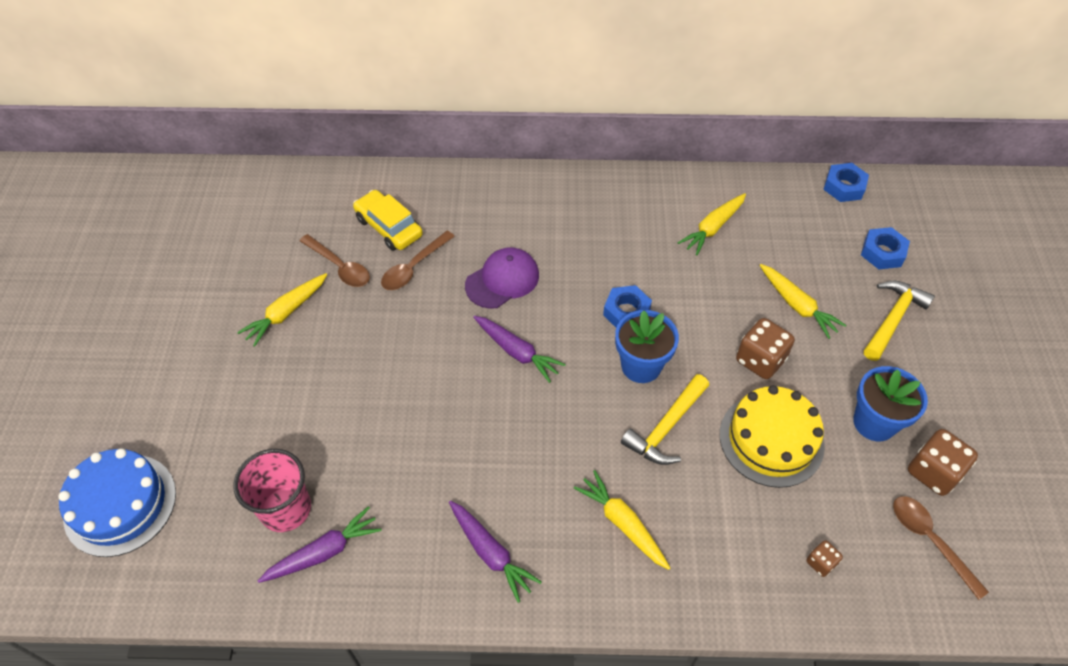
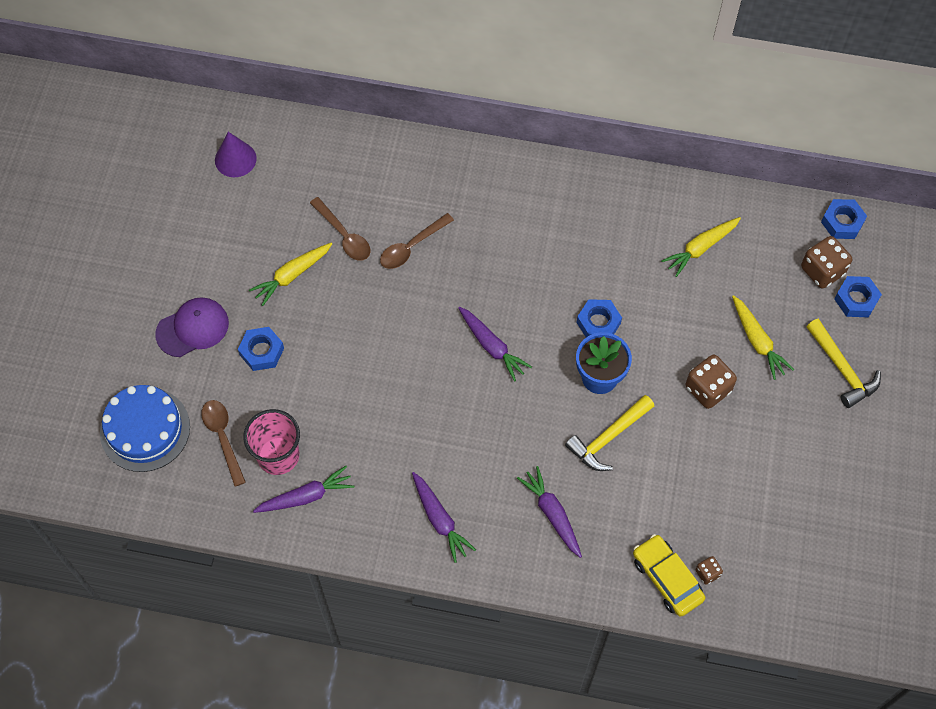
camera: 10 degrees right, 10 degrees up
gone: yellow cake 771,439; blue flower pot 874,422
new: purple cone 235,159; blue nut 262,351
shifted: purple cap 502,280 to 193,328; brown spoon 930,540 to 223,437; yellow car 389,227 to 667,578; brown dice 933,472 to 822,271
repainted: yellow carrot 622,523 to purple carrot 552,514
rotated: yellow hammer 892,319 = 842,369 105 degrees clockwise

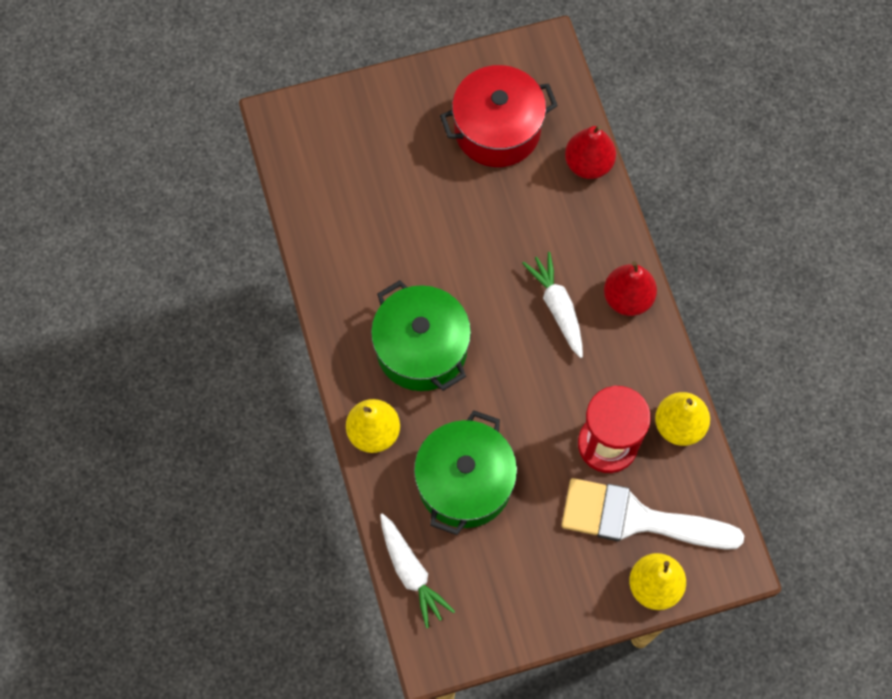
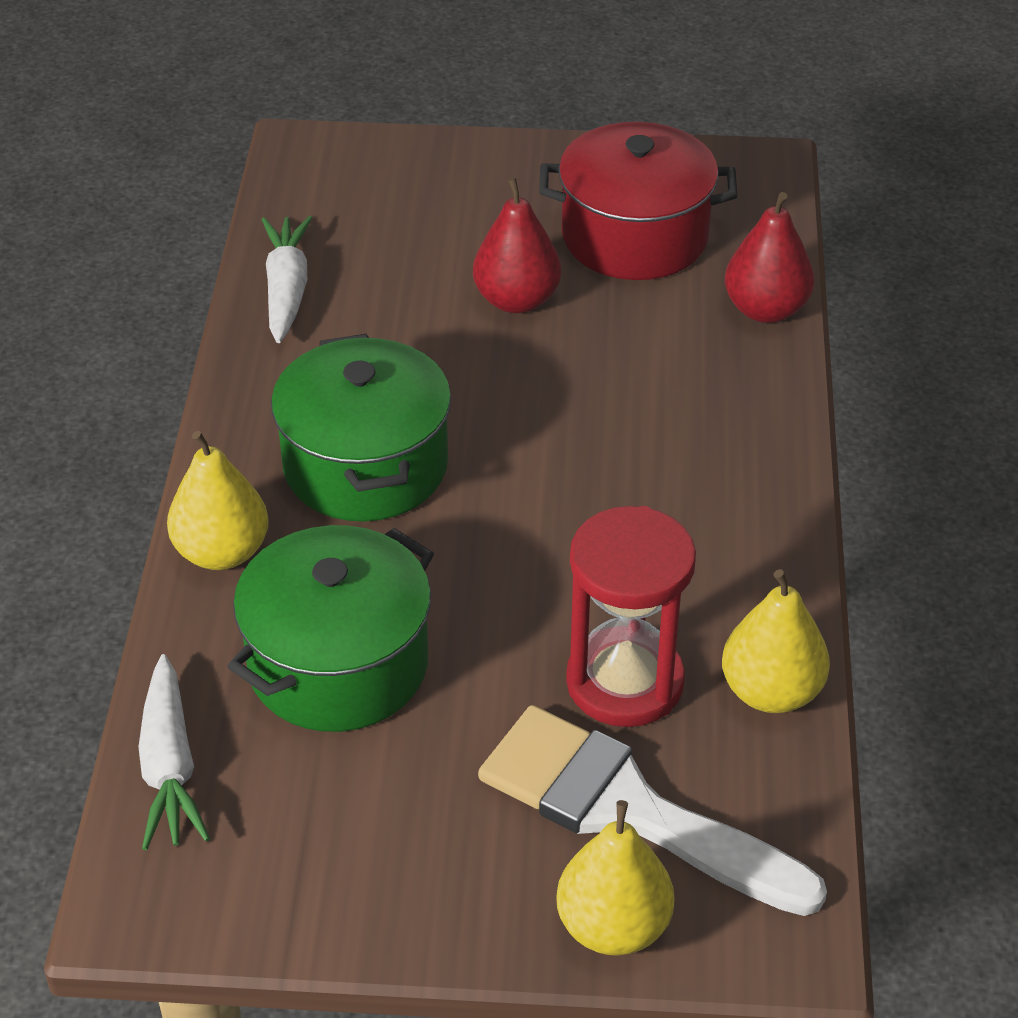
camera: 20 degrees right, 25 degrees down
shifted: white carrot 557,307 to 287,289; red pear 627,298 to 517,300

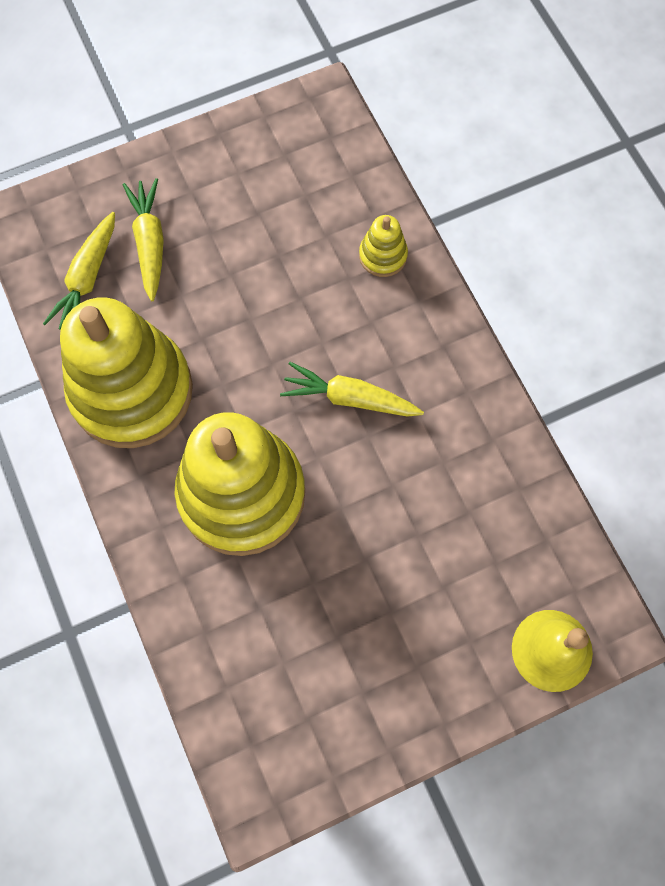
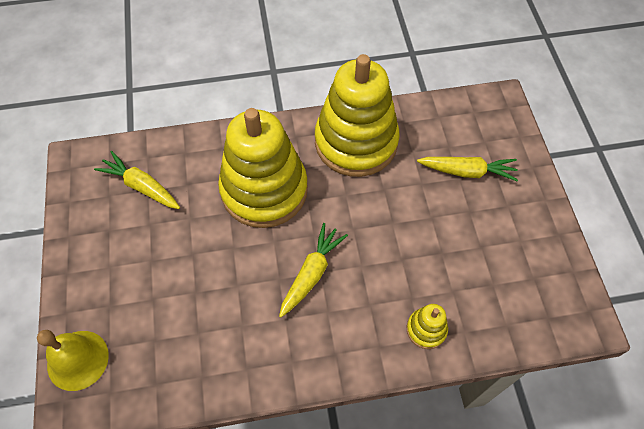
camera: 105 degrees right, 10 degrees down
shifted: yellow carrot 87,279 to 141,186

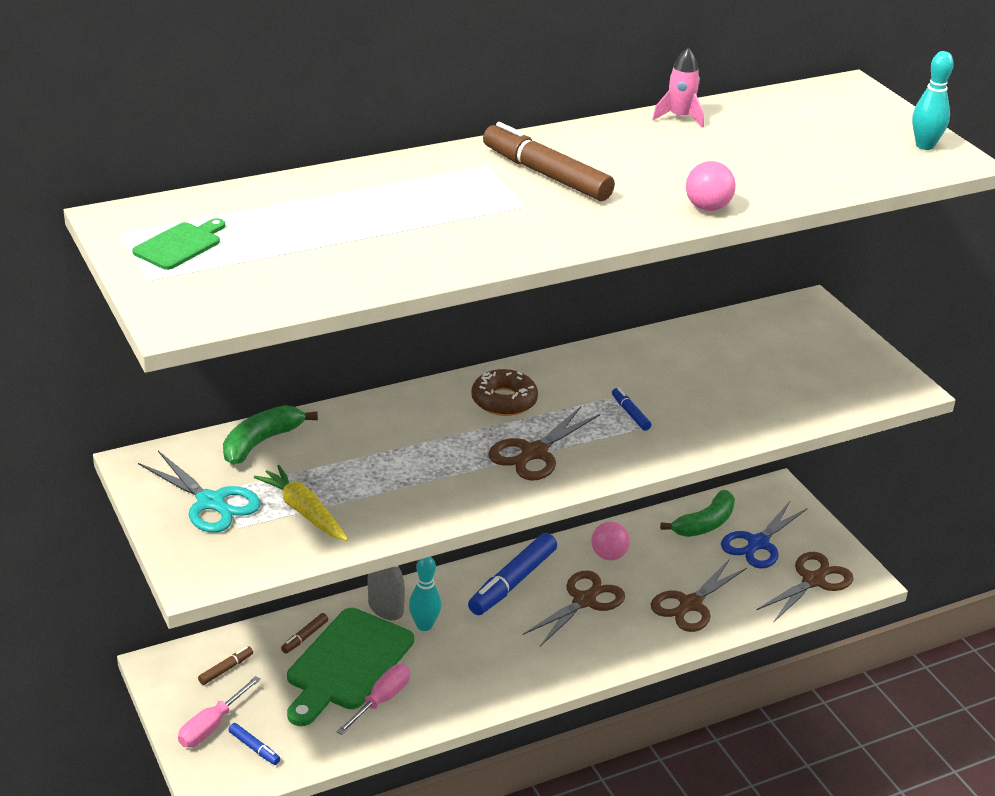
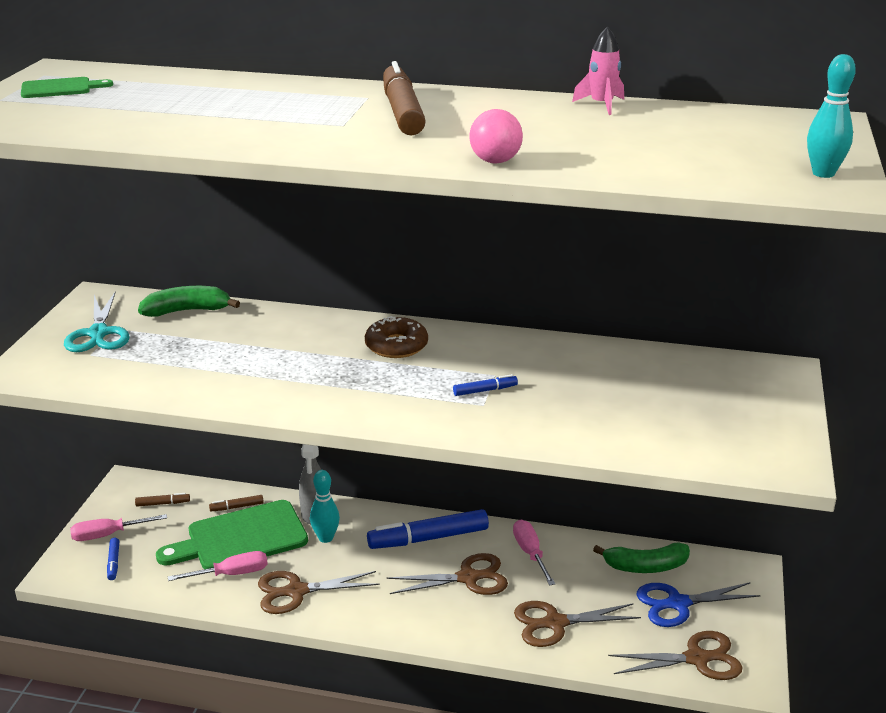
camera: 40 degrees right, 5 degrees down
gone: yellow carrot 304,511
shifted: brown scissors 534,453 to 296,591
swapped: pink ball 609,555 to pink screwdriver 530,553
rotated: blue marker 630,413 = 485,390 60 degrees clockwise

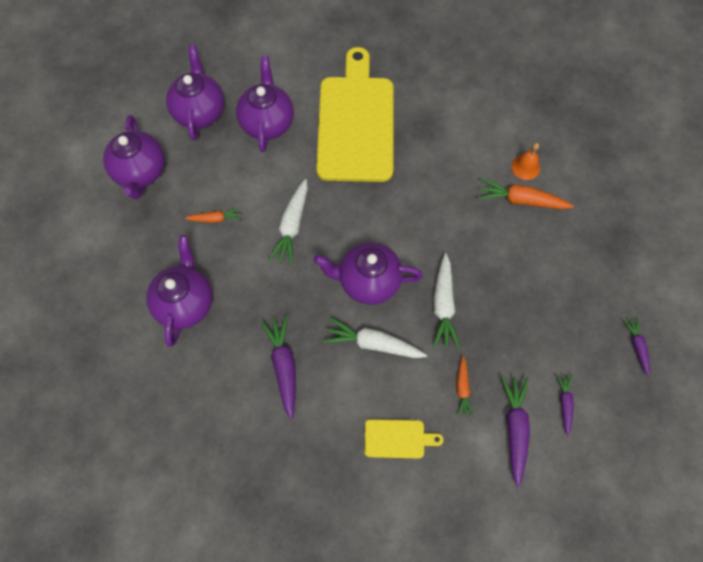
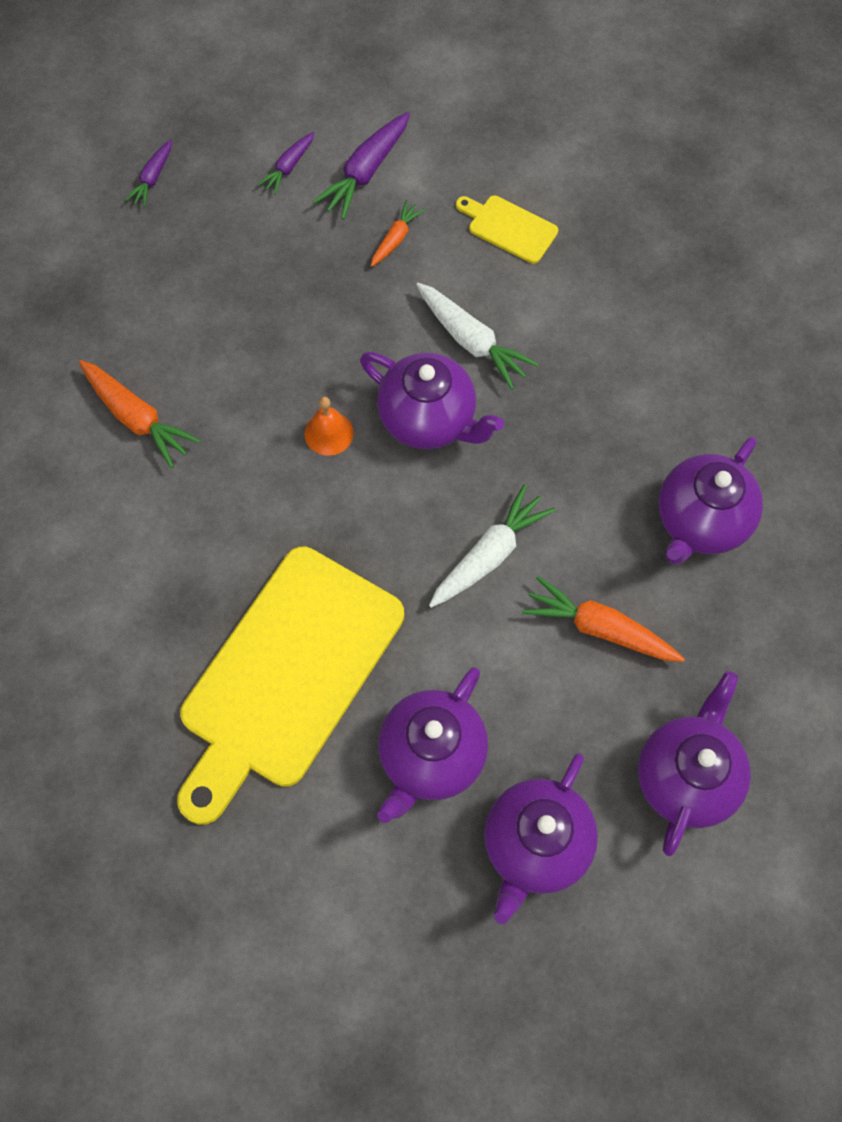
camera: 150 degrees left, 0 degrees up
gone: purple carrot 284,366; white carrot 443,305
shifted: orange bell 525,167 to 329,433
scaled: orange carrot 215,219 = 600,628 x1.71

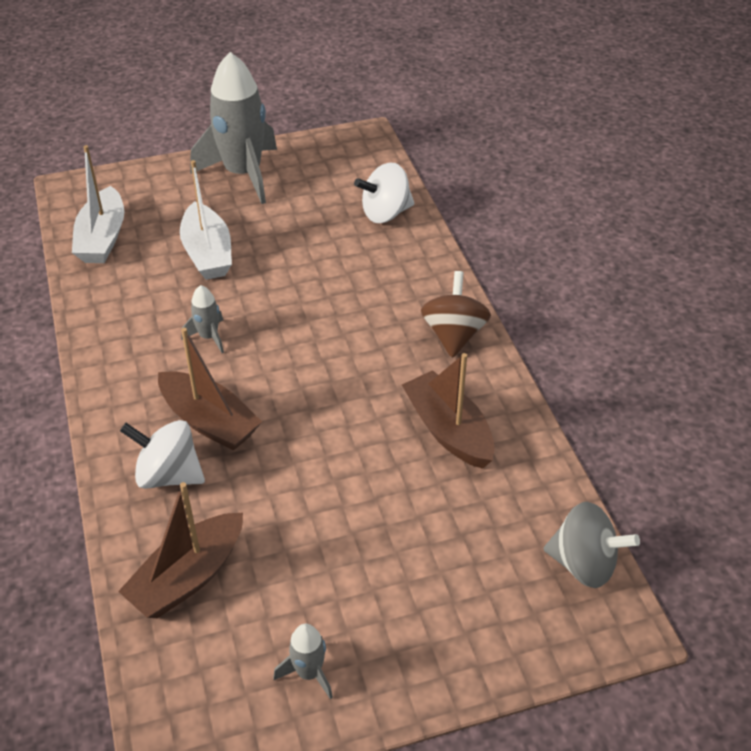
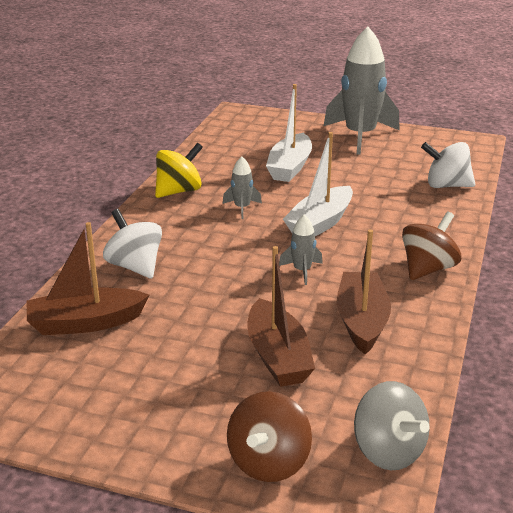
camera: 35 degrees right, 15 degrees down
new: yellow spinning top 179,191; brown spinning top 269,462
shifted: brown boat 209,421 to 277,356; grey rocket 309,673 to 302,271; white boat 102,238 to 320,223

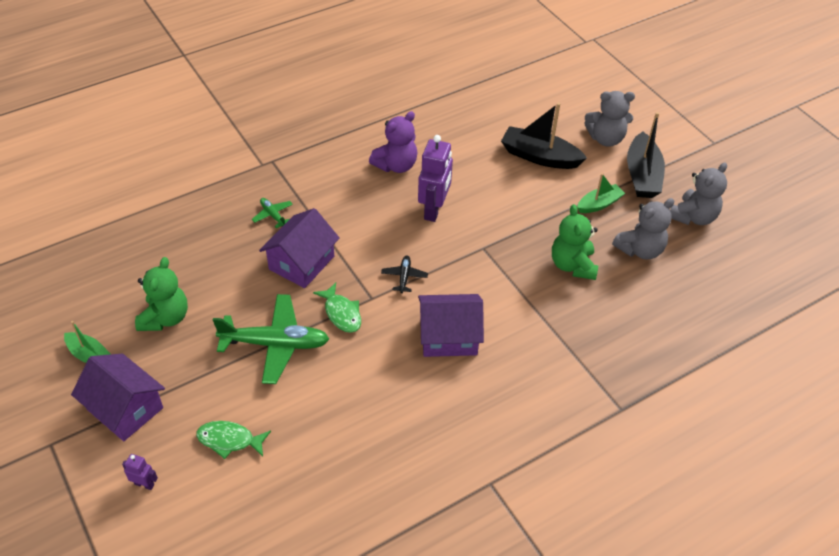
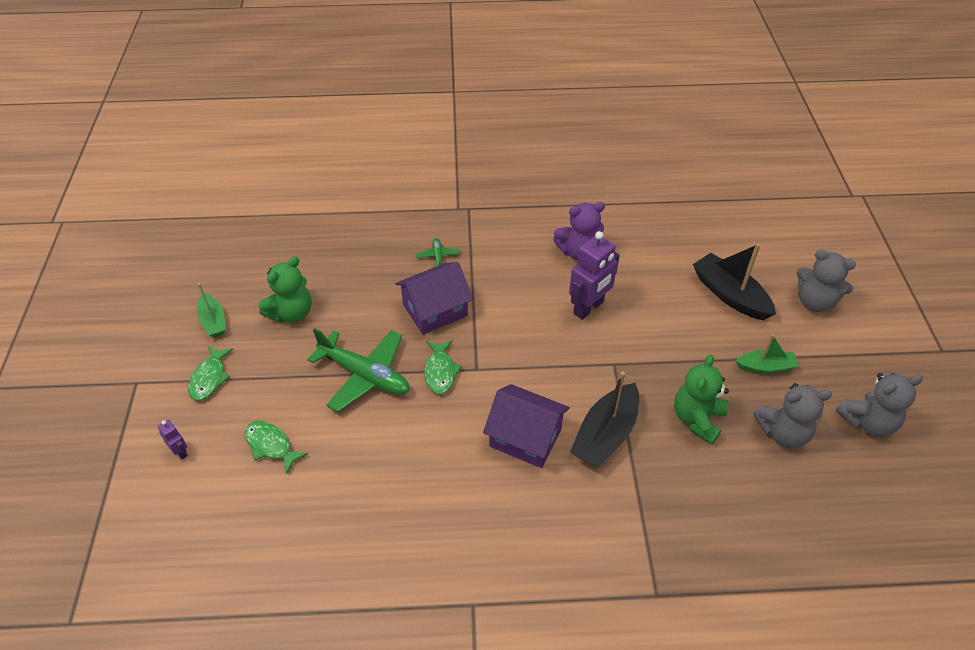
camera: 30 degrees right, 0 degrees up
gone: black plane 404,277
shifted: black boat 642,175 to 605,434
swapped: purple house 125,408 to green fish 209,378

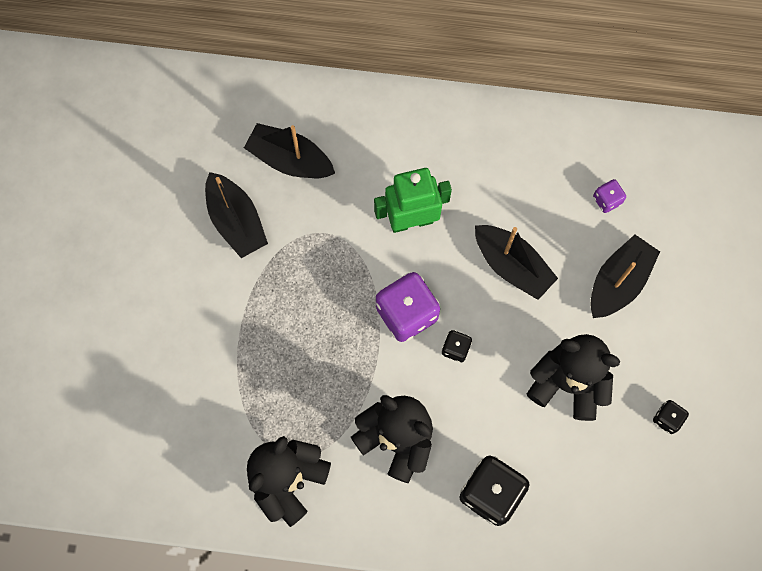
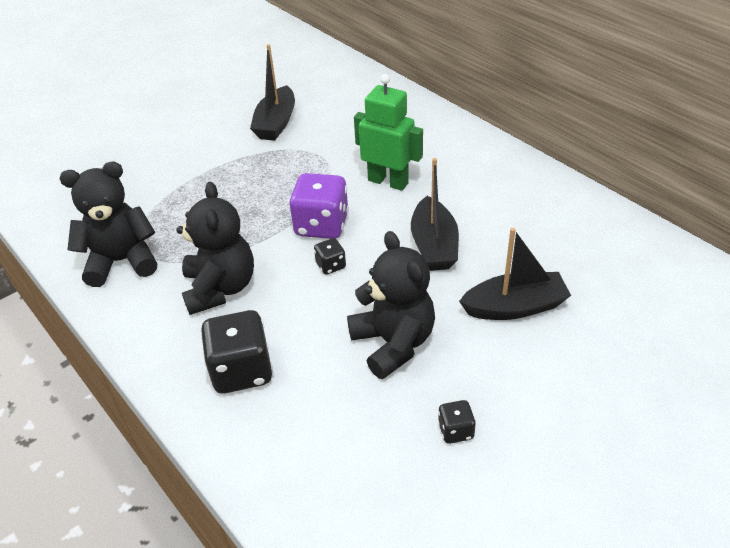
camera: 45 degrees right, 30 degrees down
gone: black boat 290,160; purple dice 607,200

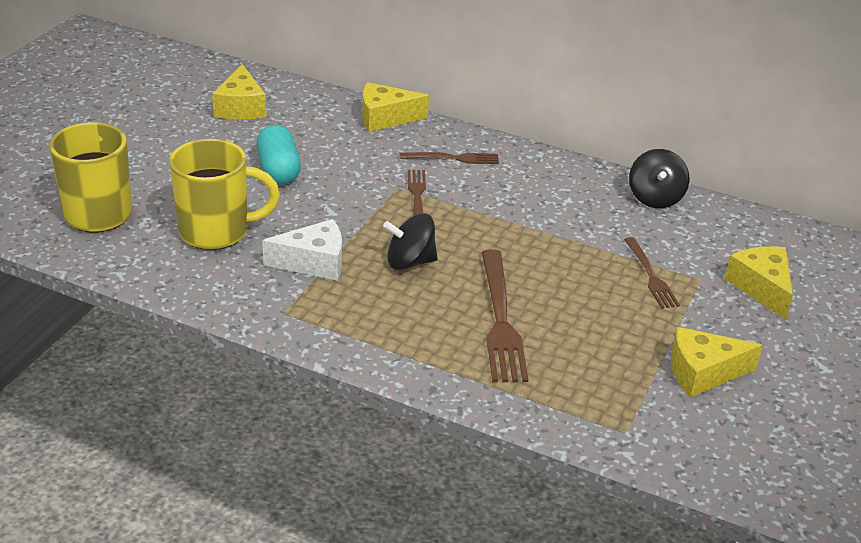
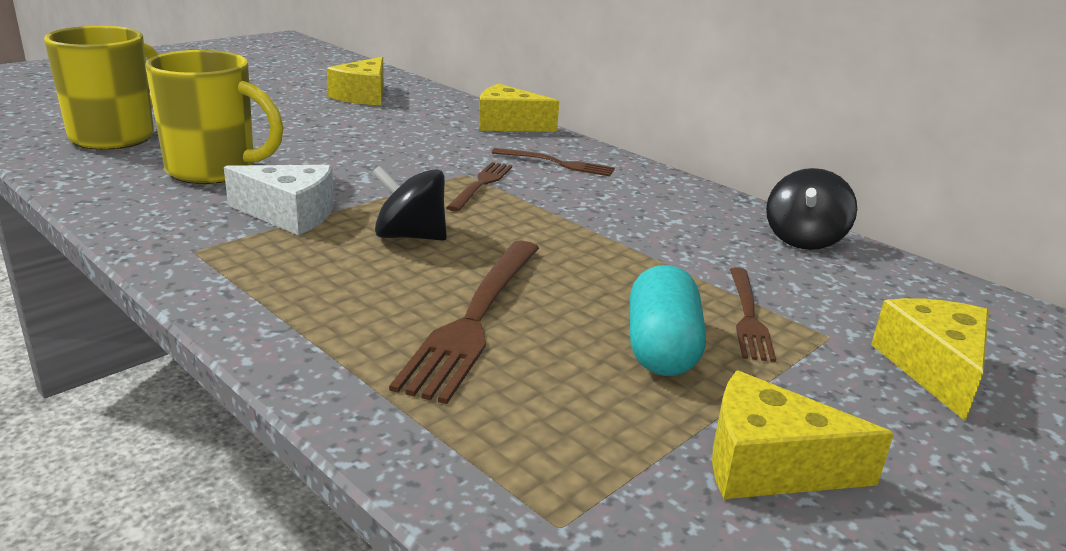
camera: 20 degrees right, 10 degrees down
shifted: turquoise capsule 278,170 to 661,348

